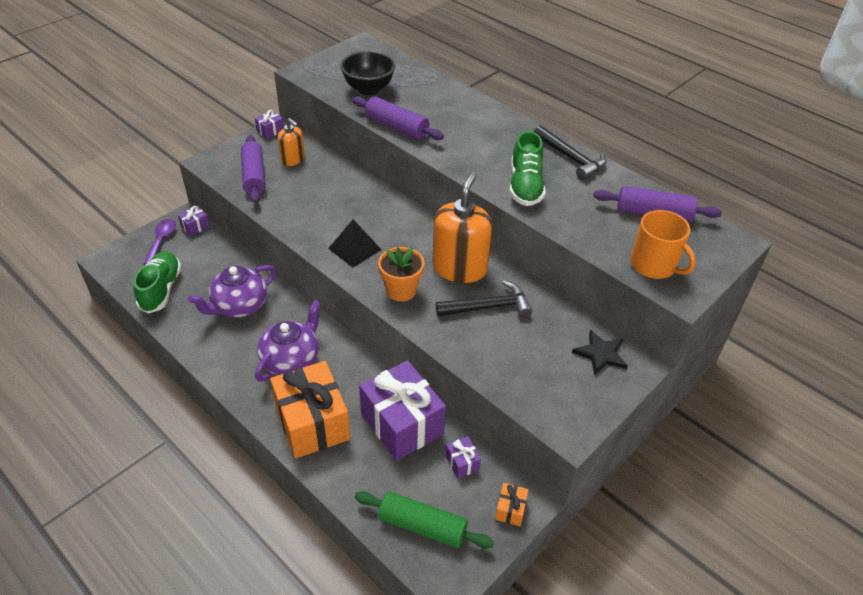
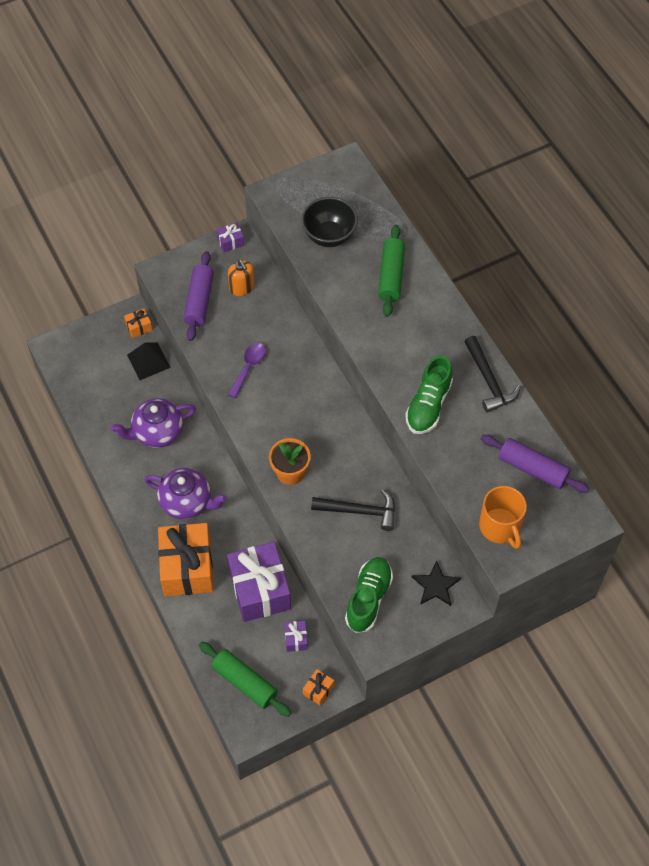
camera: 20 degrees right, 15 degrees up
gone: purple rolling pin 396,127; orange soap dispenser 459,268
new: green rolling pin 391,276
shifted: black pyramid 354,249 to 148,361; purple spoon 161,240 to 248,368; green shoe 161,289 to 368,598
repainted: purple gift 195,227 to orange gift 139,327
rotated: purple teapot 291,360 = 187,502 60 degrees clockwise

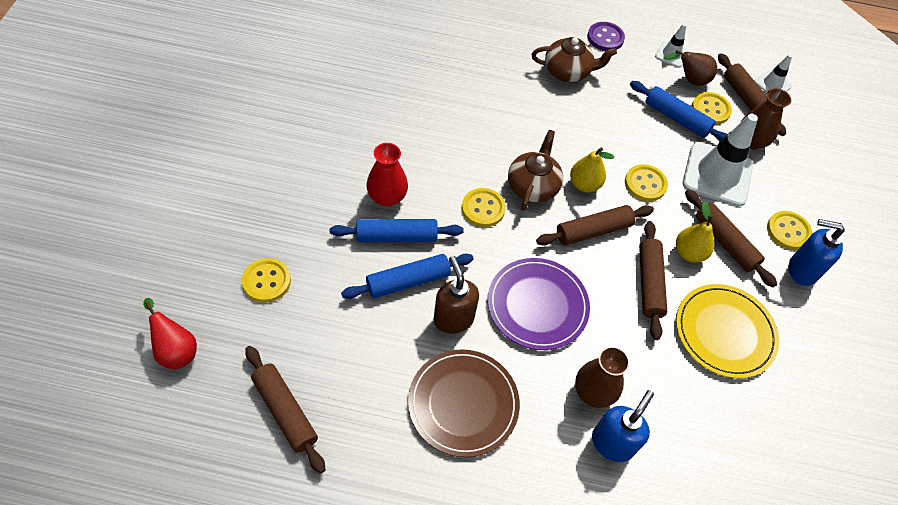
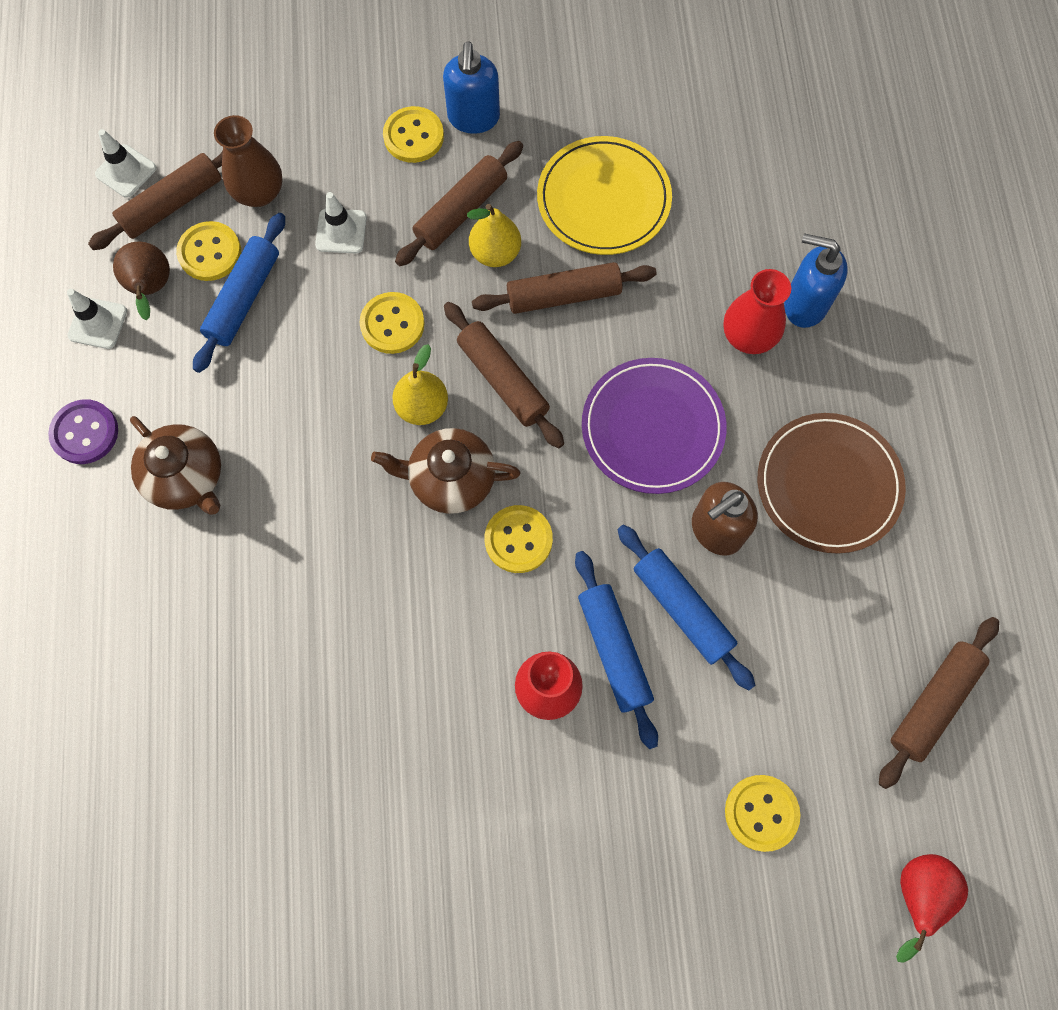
camera: 100 degrees left, 15 degrees up
repainted: brown vase 593,392 to red vase 748,336
rotated: brown teapot 568,71 = 186,477 150 degrees clockwise
scaled: white traffic cone 717,174 = 341,231 x0.50

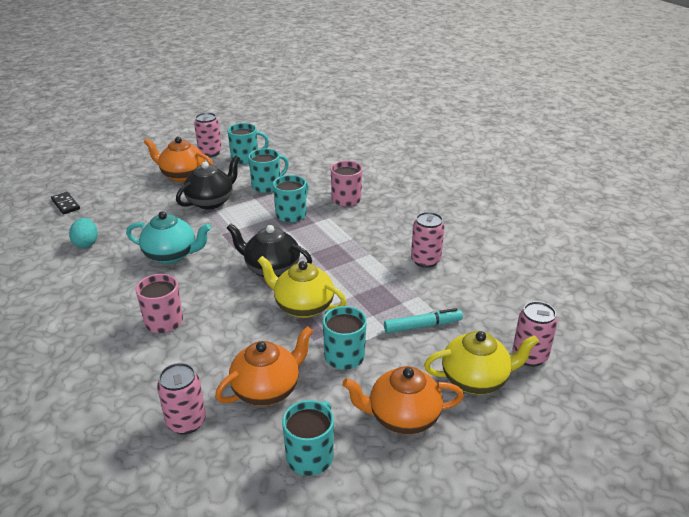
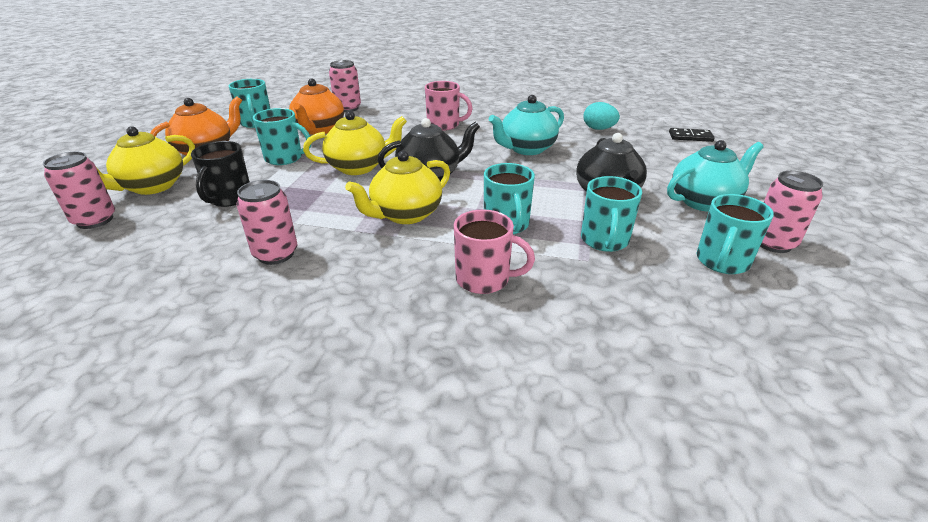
camera: 135 degrees right, 0 degrees up
new: yellow teapot 405,214
swapped: turquoise marker 422,326 to black mug 229,198
repainted: orange teapot 182,175 to turquoise teapot 704,201

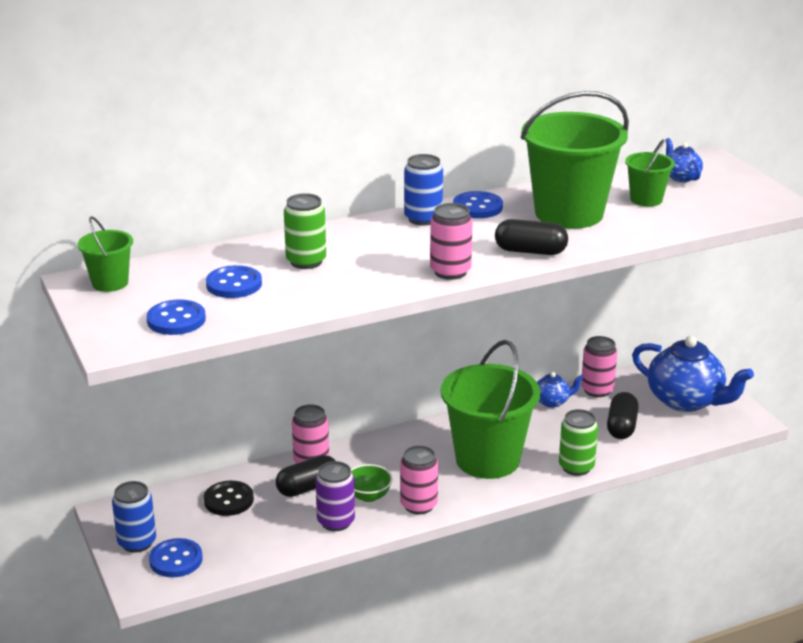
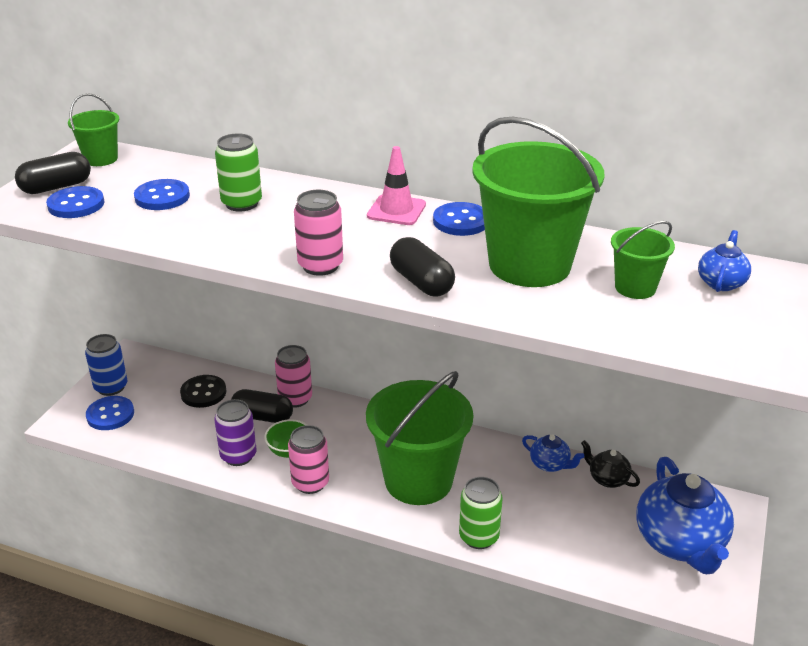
camera: 45 degrees right, 5 degrees up
shifted: black capsule 621,426 to 56,187
swapped: blue can 423,218 to pink traffic cone 396,210; pink can 597,390 to black teapot 607,479

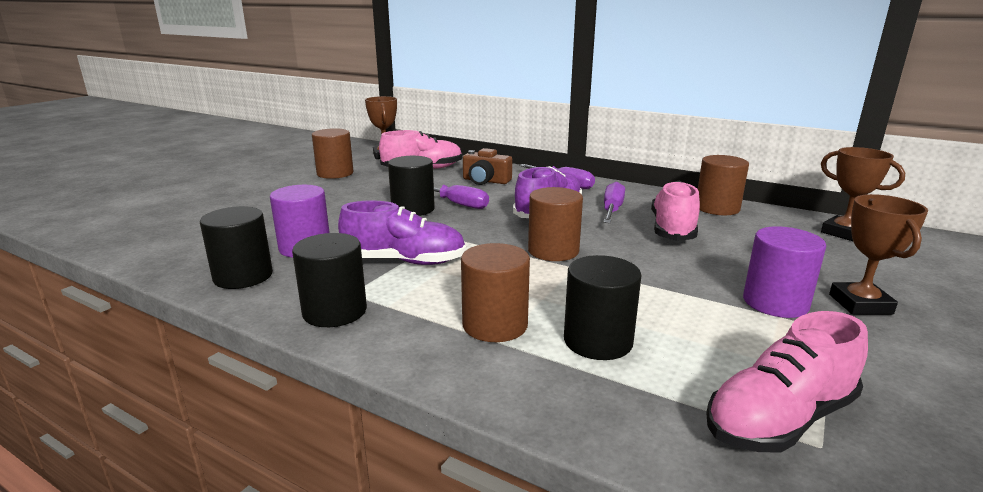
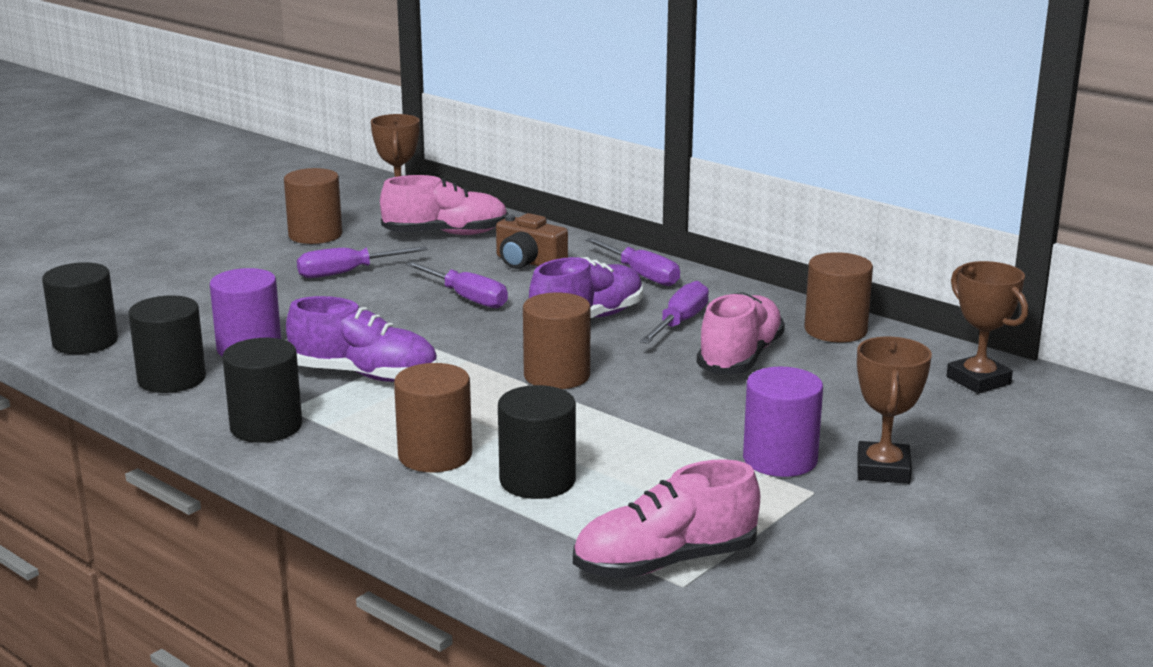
camera: 10 degrees right, 0 degrees up
new: purple screwdriver 347,273
shifted: black cylinder 413,209 to 85,342

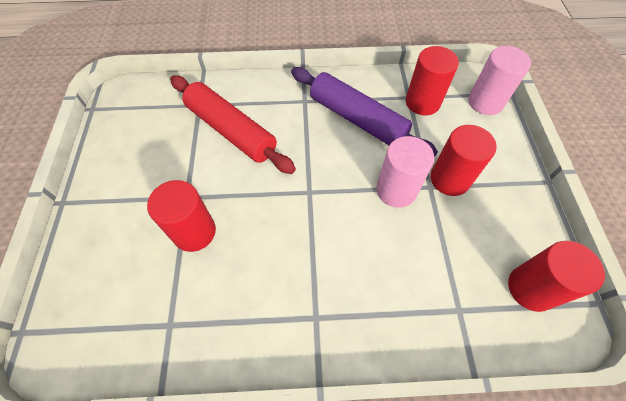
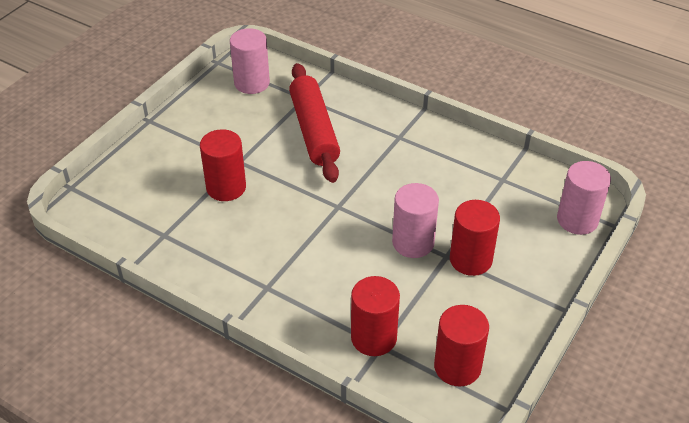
camera: 35 degrees right, 15 degrees down
gone: purple rolling pin 357,119
new: pink cylinder 252,83
shifted: red cylinder 422,102 to 373,338

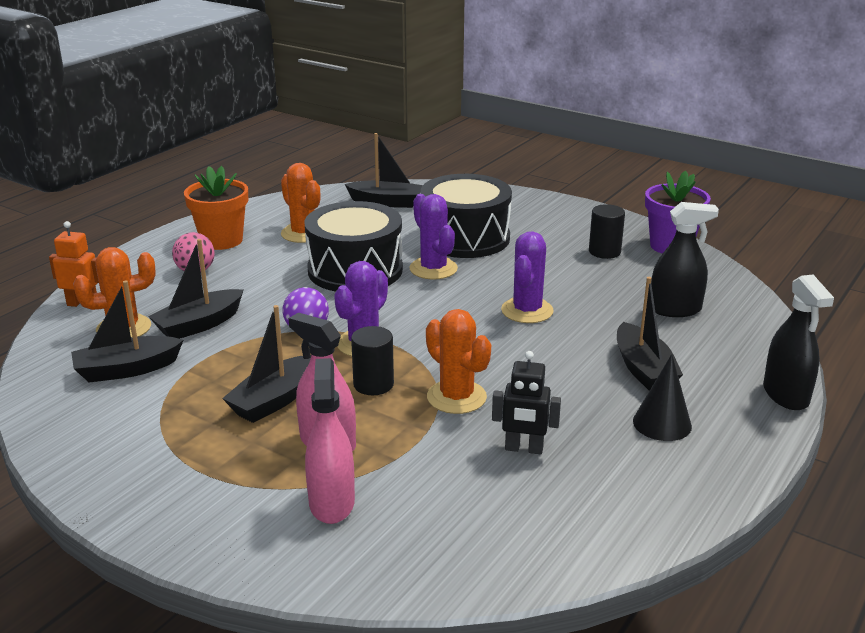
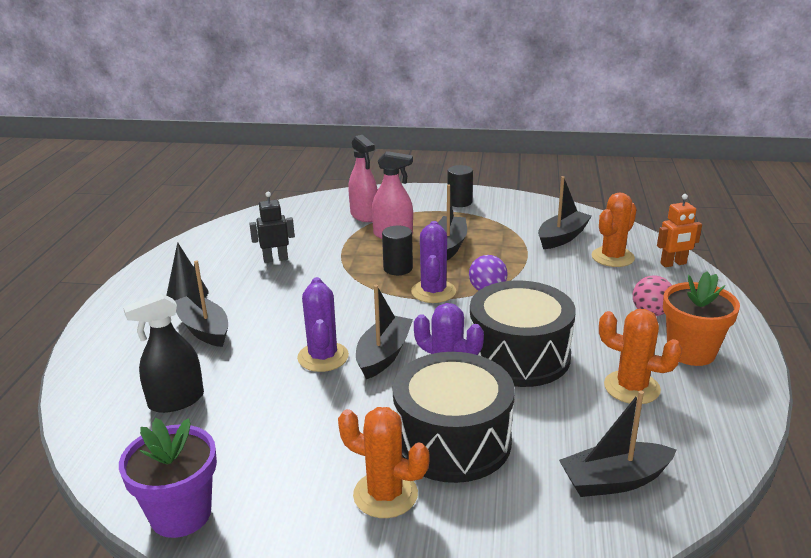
camera: 155 degrees right, 0 degrees up
gone: black spray bottle 785,395
shifted: orange cactus 456,397 to 385,494; black boat 199,325 to 383,355; black cylinder 604,252 to 459,202

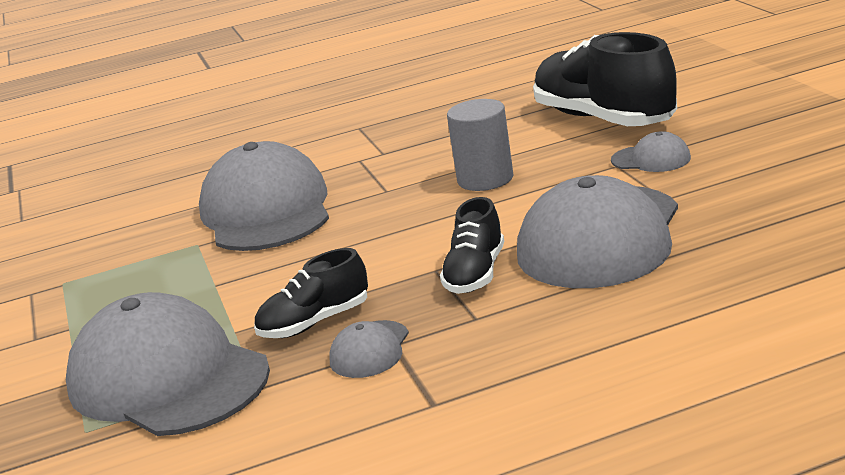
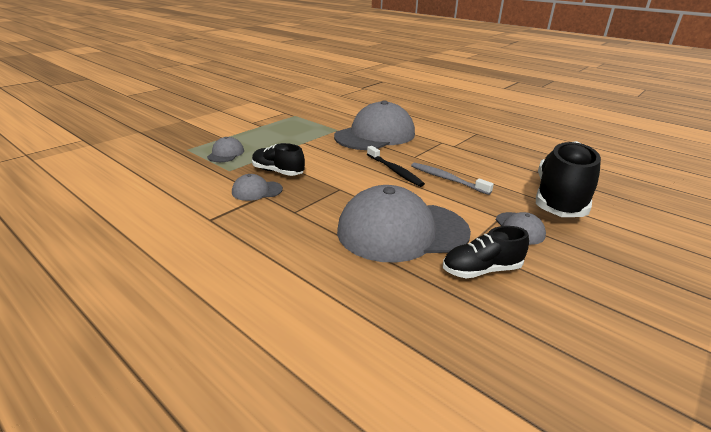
camera: 55 degrees right, 5 degrees up
new: black toothbrush 394,171
shifted: black shoe 475,274 to 481,270
swapped: grey cylinder 485,179 to grey toothbrush 447,179
scaled: grey cap 168,378 = 226,153 x0.43

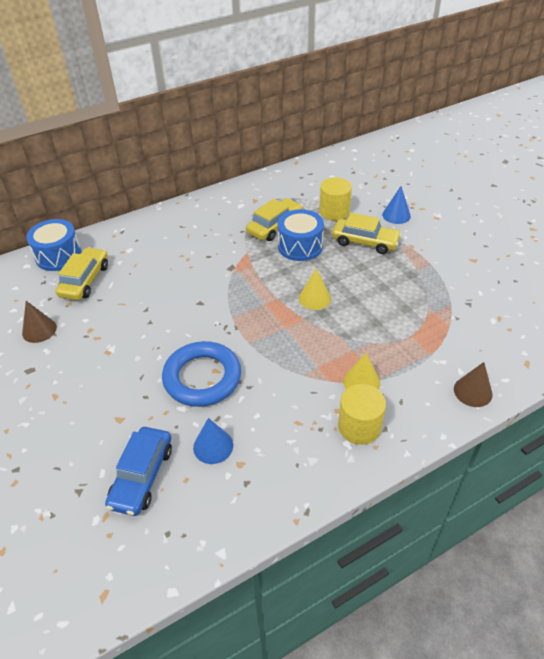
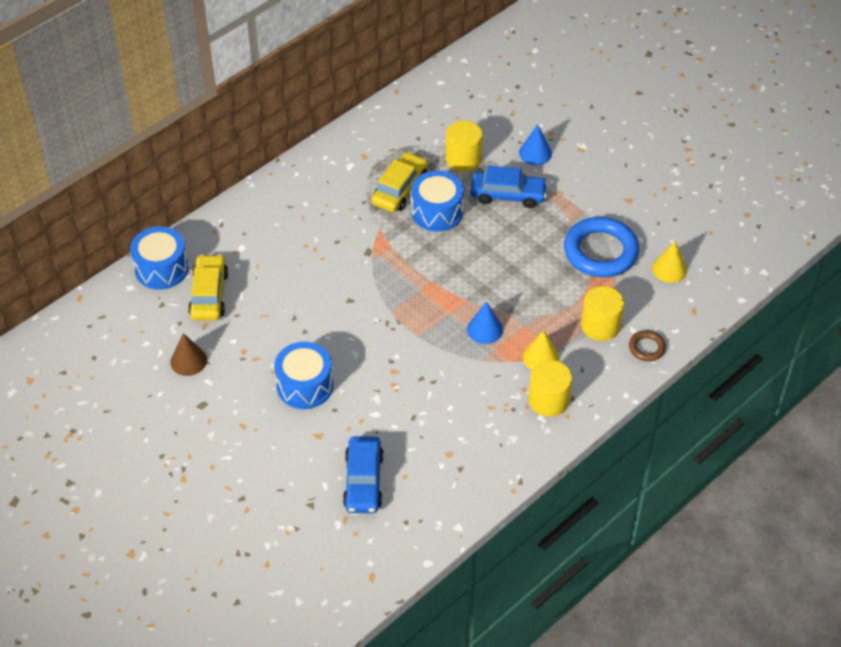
camera: 15 degrees left, 5 degrees up
new: blue drum 305,386; yellow cylinder 600,326
shifted: blue cone 213,446 to 485,329; blue ring 202,377 to 600,251; yellow cone 314,298 to 669,269
swapped: brown cone 473,391 to brown ring 646,348
repainted: yellow car 365,242 to blue car 508,195

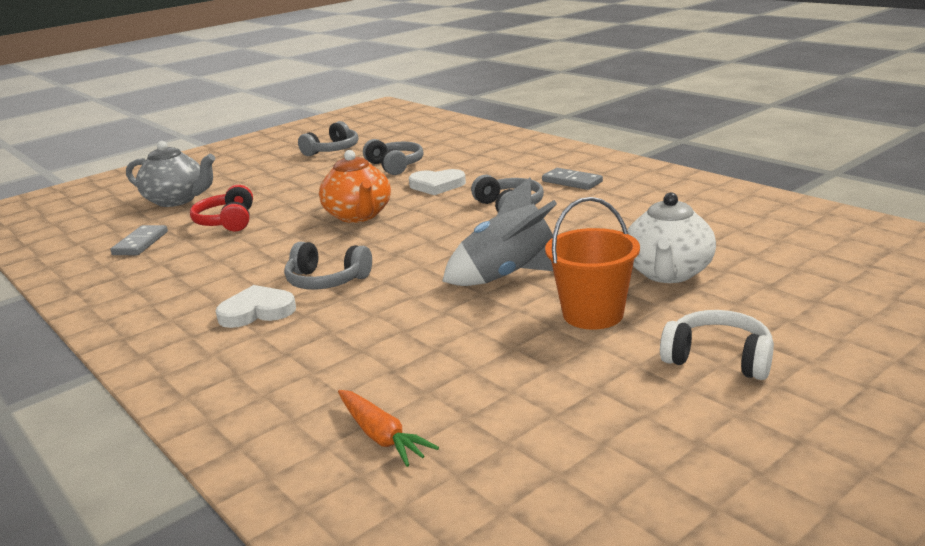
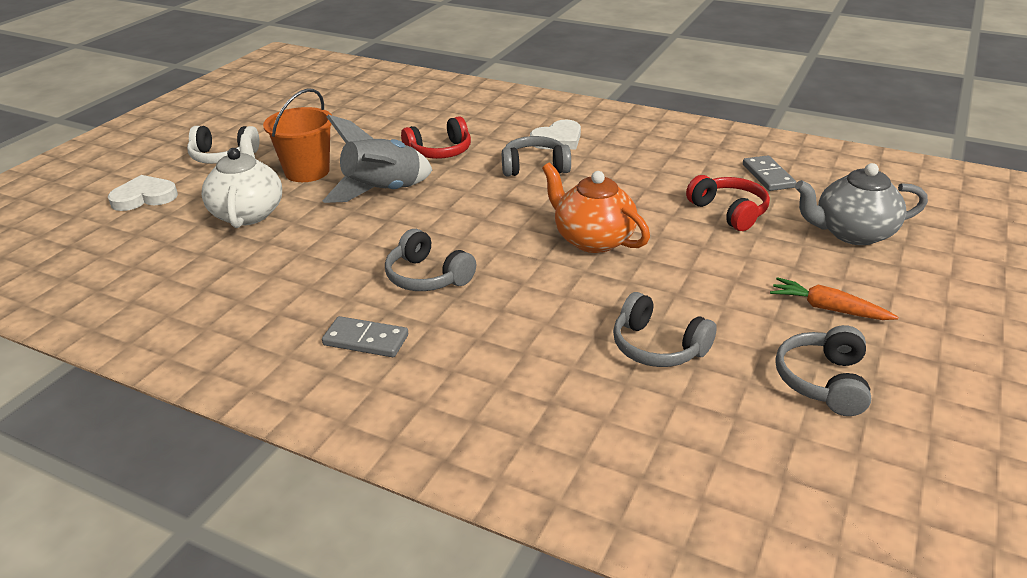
camera: 155 degrees right, 10 degrees up
new: red headphones 440,152
shifted: white heart 437,185 to 144,197; orange carrot 381,436 to 828,308

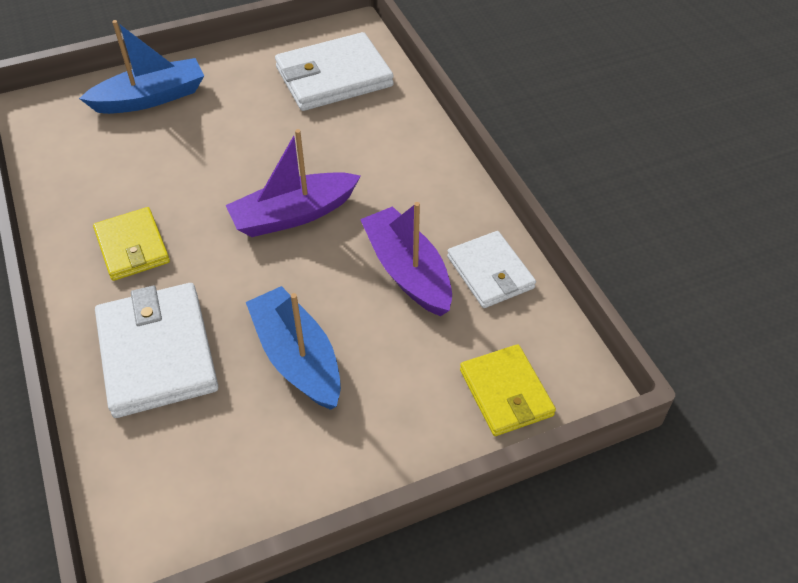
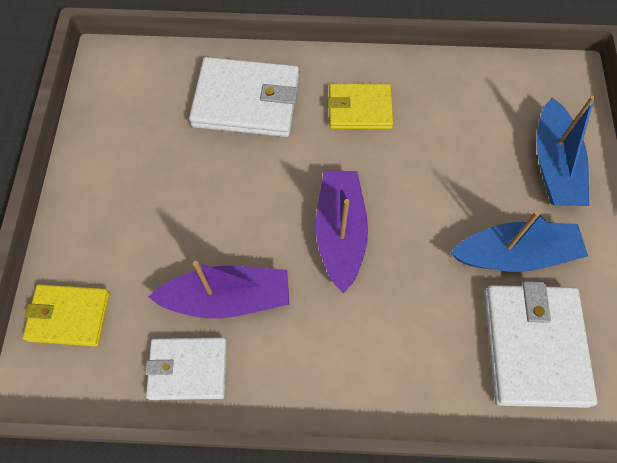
camera: 115 degrees right, 15 degrees up
shifted: blue boat 297,358 to 515,254

